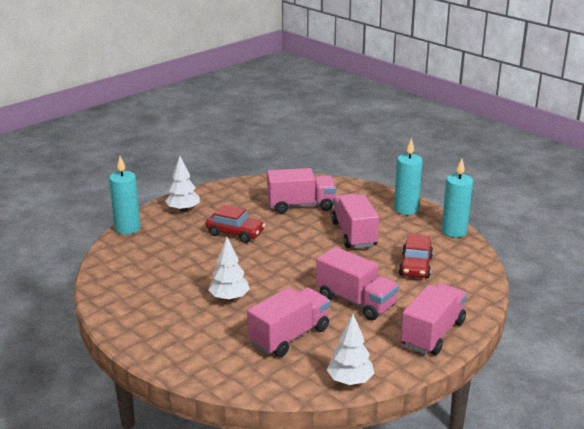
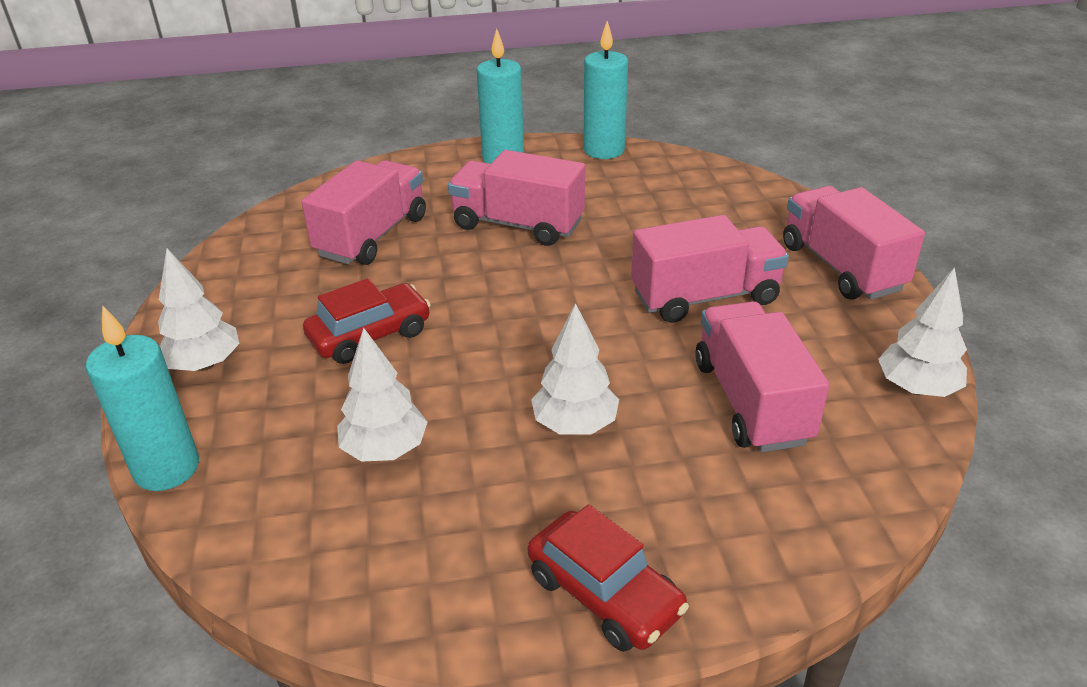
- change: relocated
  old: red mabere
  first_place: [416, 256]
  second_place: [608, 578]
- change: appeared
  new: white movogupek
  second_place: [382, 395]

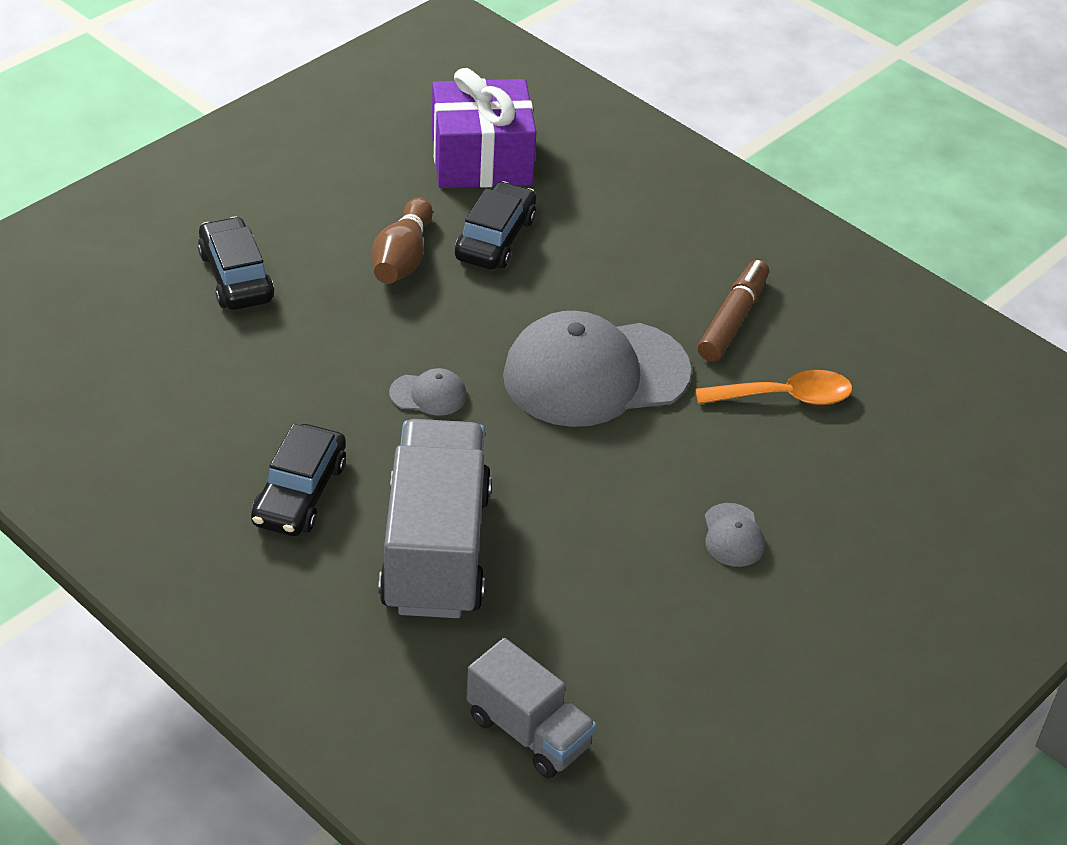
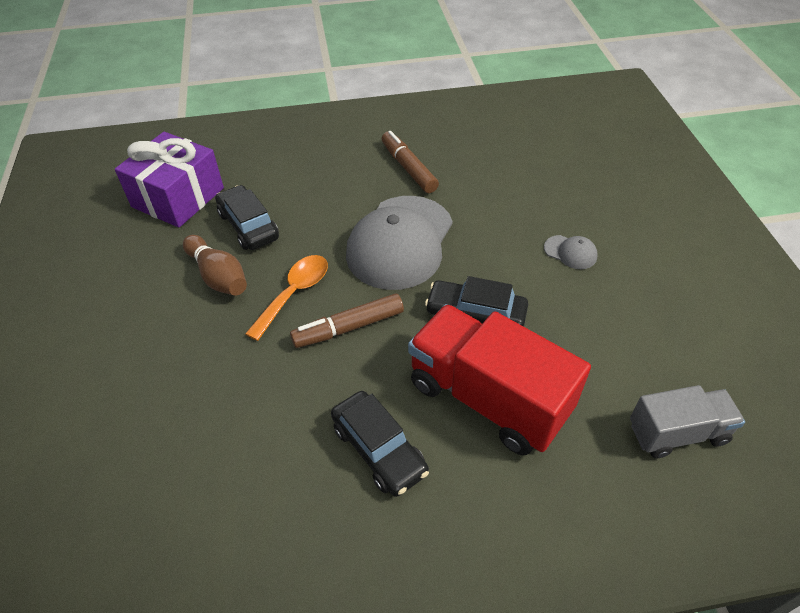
- change: relocated
  old: black mabere
  first_place: [236, 263]
  second_place: [476, 301]
- change: exchanged
  old: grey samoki
  new: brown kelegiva
  first_place: [428, 392]
  second_place: [347, 320]
- change: relocated
  old: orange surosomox
  first_place: [773, 387]
  second_place: [286, 298]
- change: colour
  old: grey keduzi
  new: red keduzi
  first_place: [435, 518]
  second_place: [499, 380]

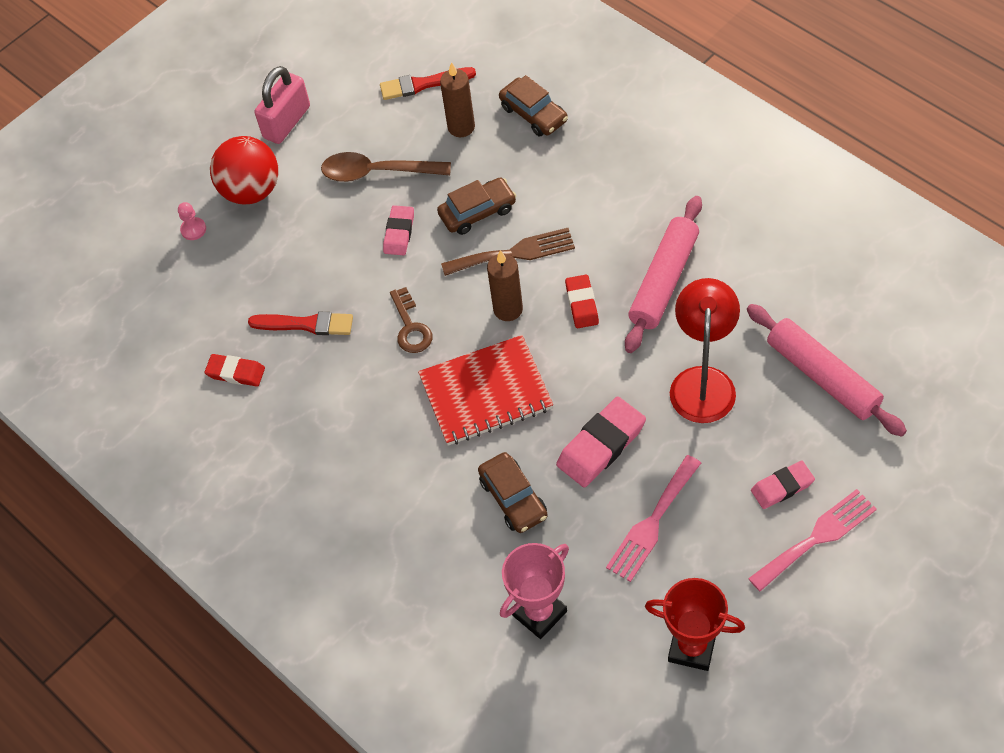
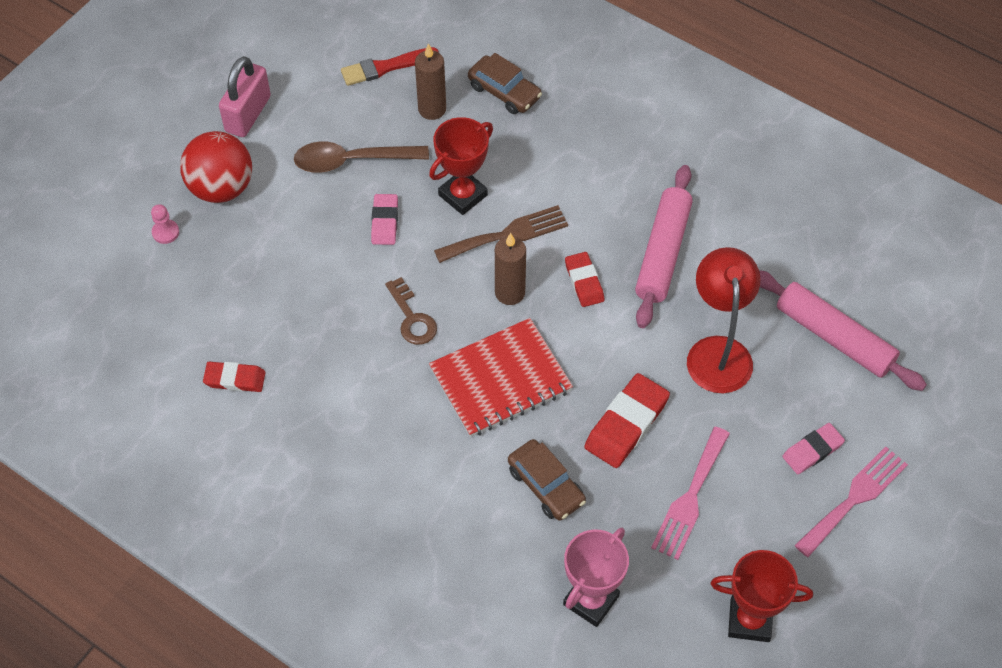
- change: exchanged
  old: brown mabere
  new: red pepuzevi
  first_place: [476, 206]
  second_place: [461, 166]
- change: missing
  old: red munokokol
  first_place: [300, 323]
- change: colour
  old: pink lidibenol
  new: red lidibenol
  first_place: [601, 441]
  second_place: [627, 420]

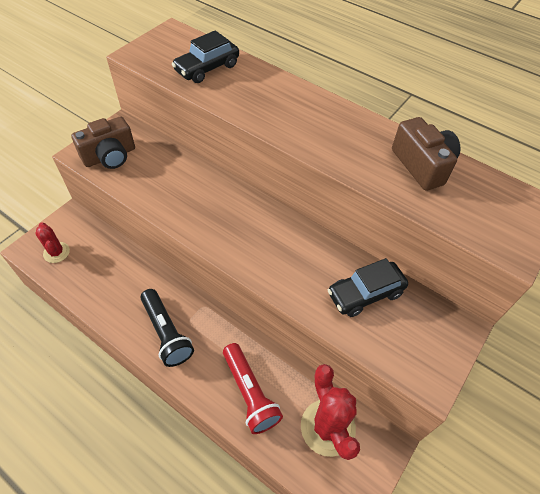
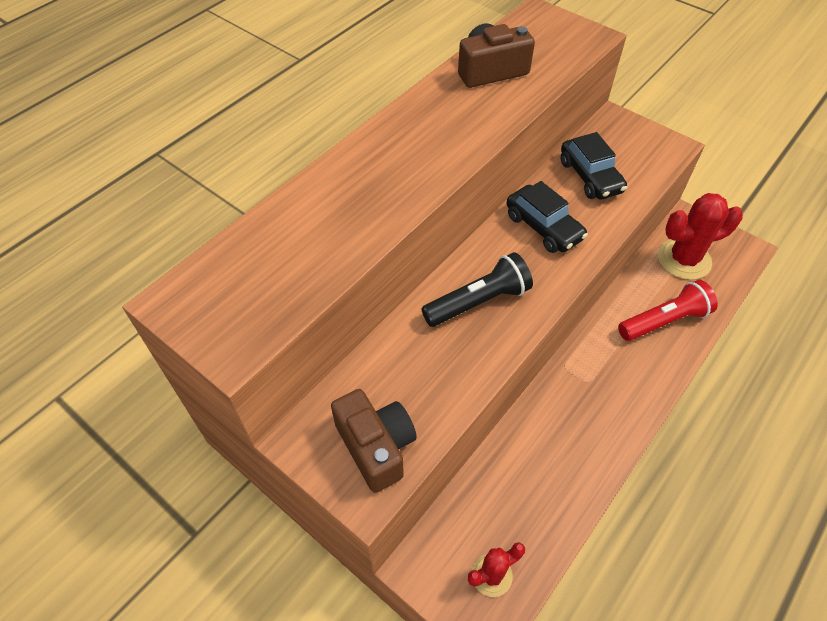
- change: relocated
  old: black mabere
  first_place: [205, 56]
  second_place: [547, 217]
- change: relocated
  old: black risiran
  first_place: [167, 328]
  second_place: [477, 289]

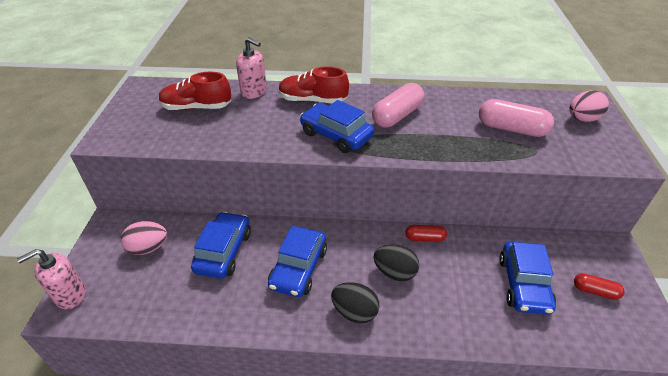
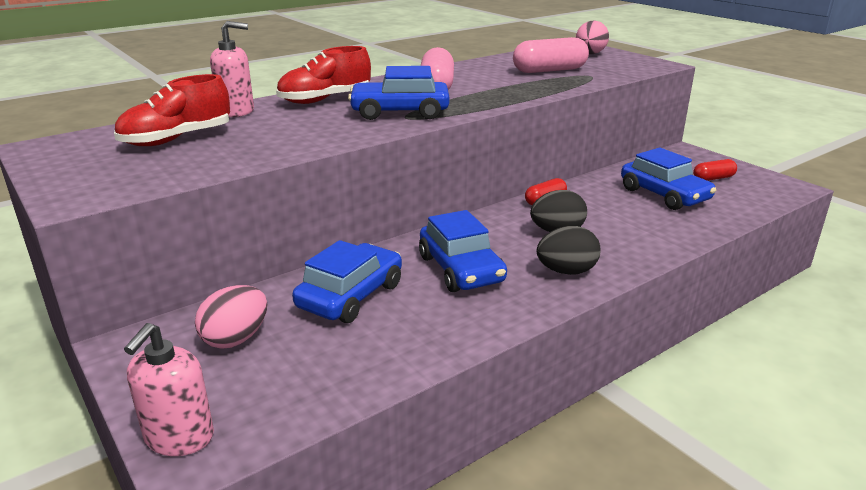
- change: spun
  old: blue mabere
  first_place: [221, 245]
  second_place: [347, 281]
  degrees: 60

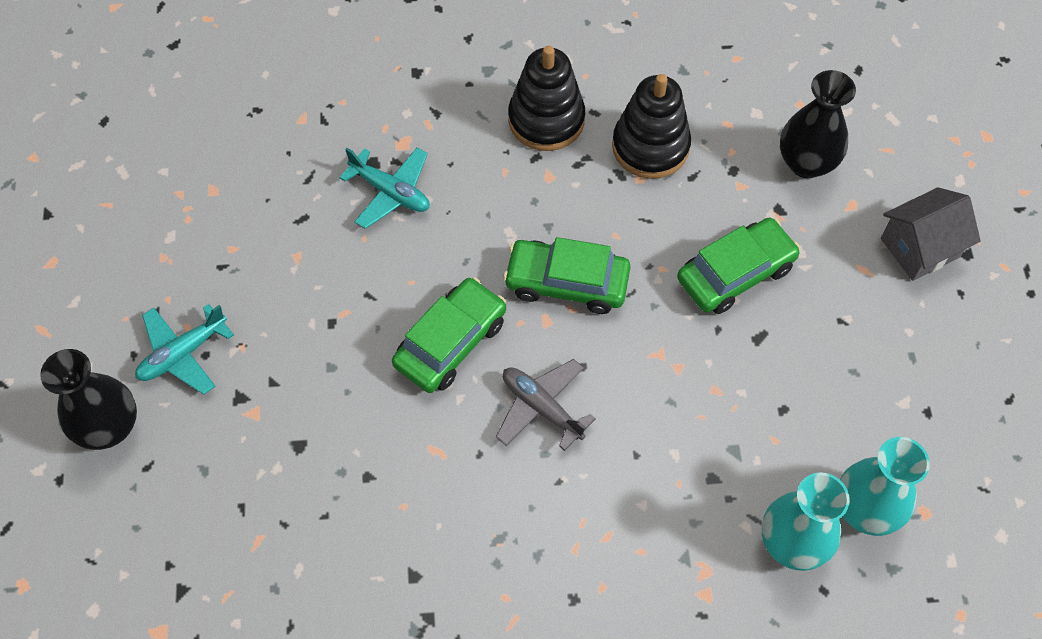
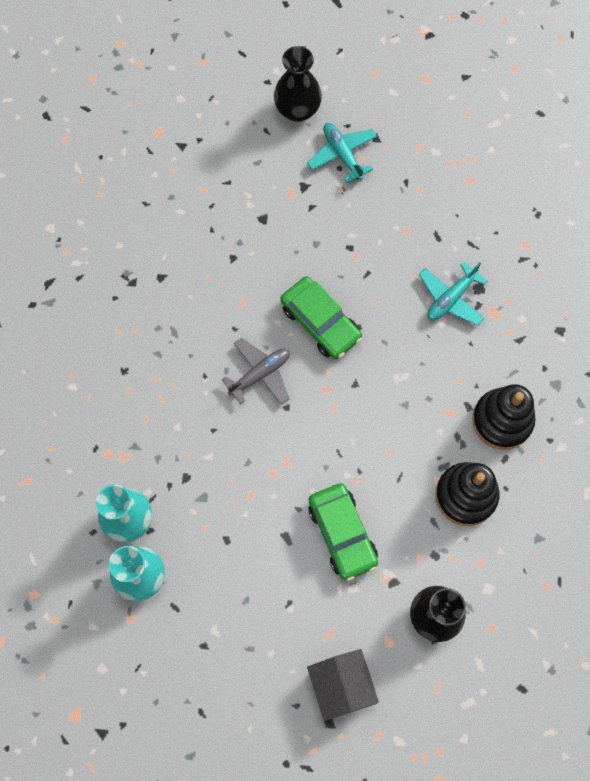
- change: missing
  old: green mabere
  first_place: [567, 275]

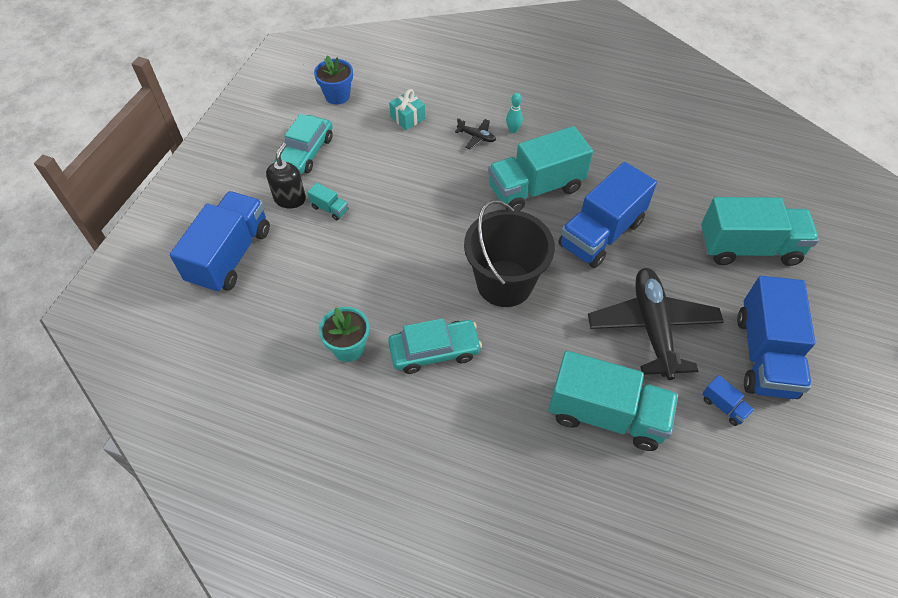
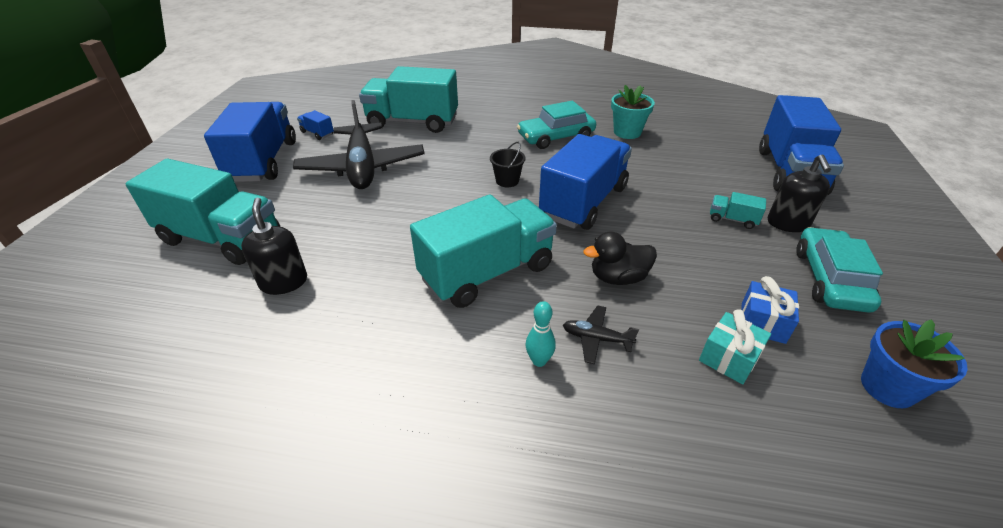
- change: relocated
  old: blue keduzi
  first_place: [607, 215]
  second_place: [585, 182]
- change: spun
  old: turquoise keduzi
  first_place: [760, 231]
  second_place: [203, 211]
  degrees: -150
- change: size
  old: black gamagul
  first_place: [509, 253]
  second_place: [508, 164]
  factor: 0.4
- change: appeared
  new: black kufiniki
  second_place: [274, 246]
- change: appeared
  new: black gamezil
  second_place: [620, 258]
- change: appeared
  new: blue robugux
  second_place: [770, 310]

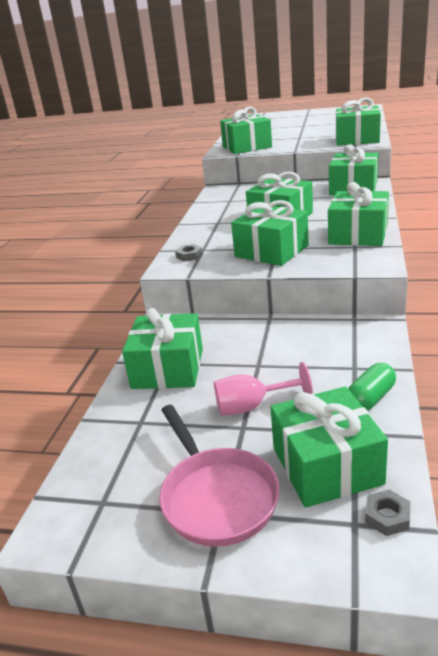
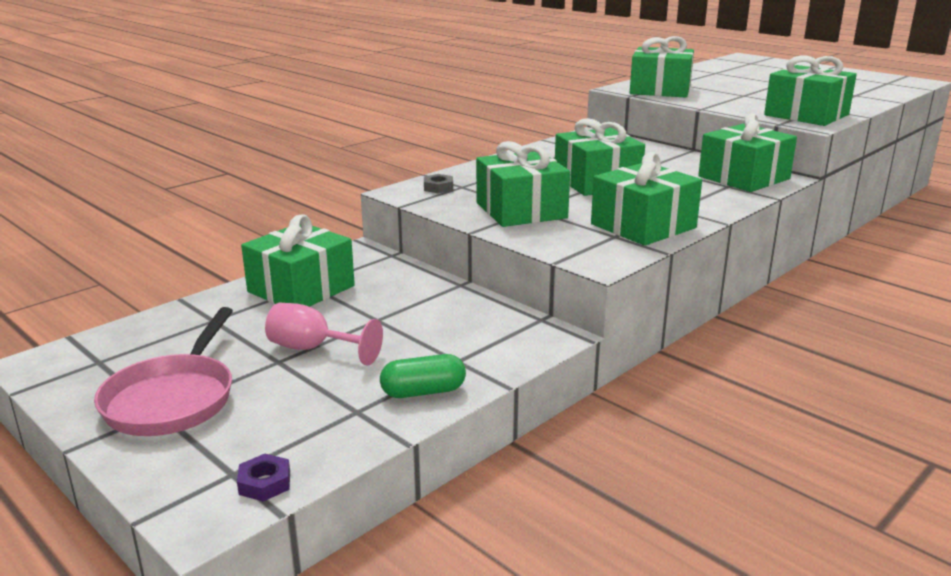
- change: missing
  old: green robugux
  first_place: [329, 447]
- change: colour
  old: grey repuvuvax
  new: purple repuvuvax
  first_place: [387, 513]
  second_place: [263, 477]

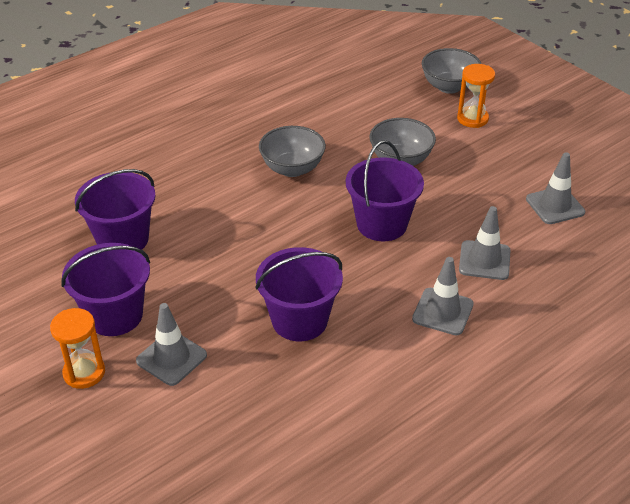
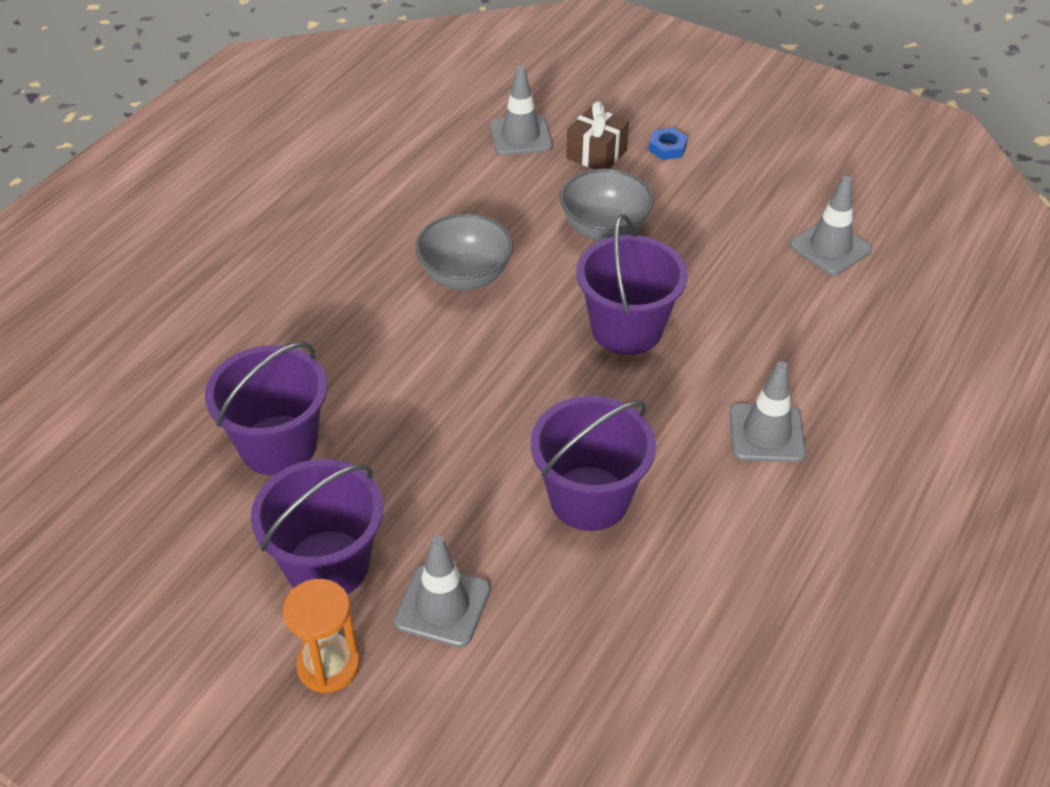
- change: missing
  old: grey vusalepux
  first_place: [451, 71]
- change: exchanged
  old: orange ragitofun
  new: blue repuvuvax
  first_place: [476, 96]
  second_place: [668, 144]
- change: relocated
  old: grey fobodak
  first_place: [484, 243]
  second_place: [521, 111]
- change: appeared
  new: brown robugux
  second_place: [597, 135]

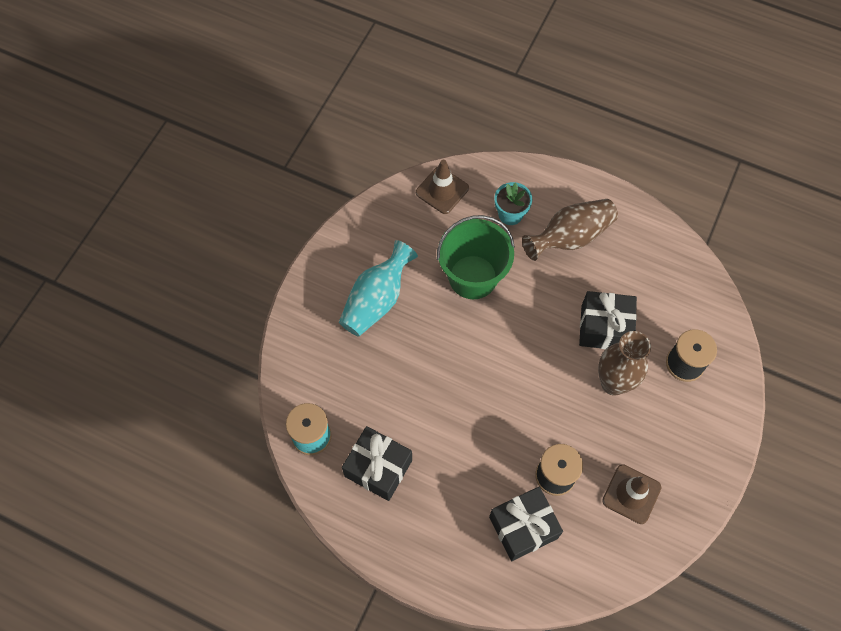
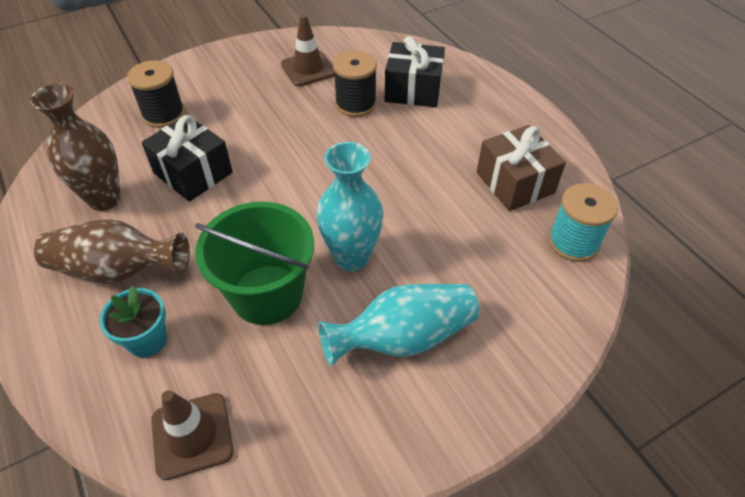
- change: relocated
  old: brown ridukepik
  first_place: [624, 363]
  second_place: [75, 147]
- change: colour
  old: black robugux
  new: brown robugux
  first_place: [377, 463]
  second_place: [521, 168]
- change: appeared
  new: turquoise ridukepik
  second_place: [350, 207]

